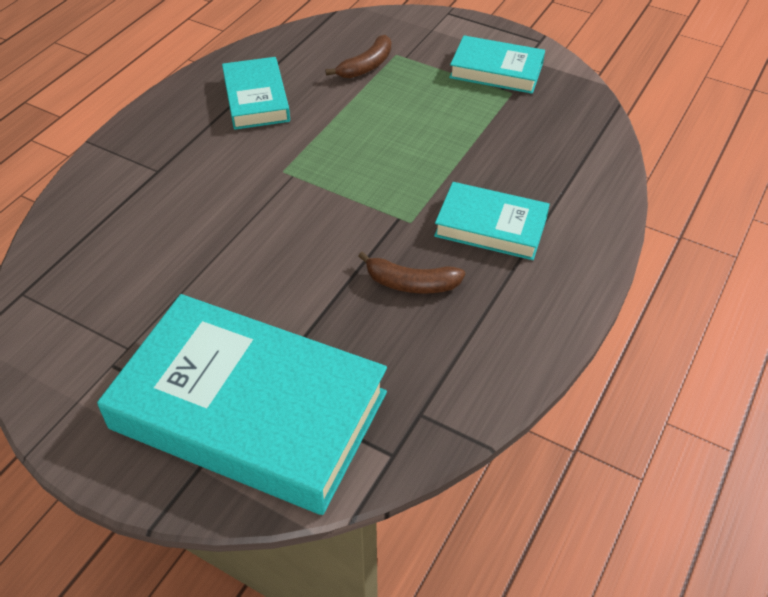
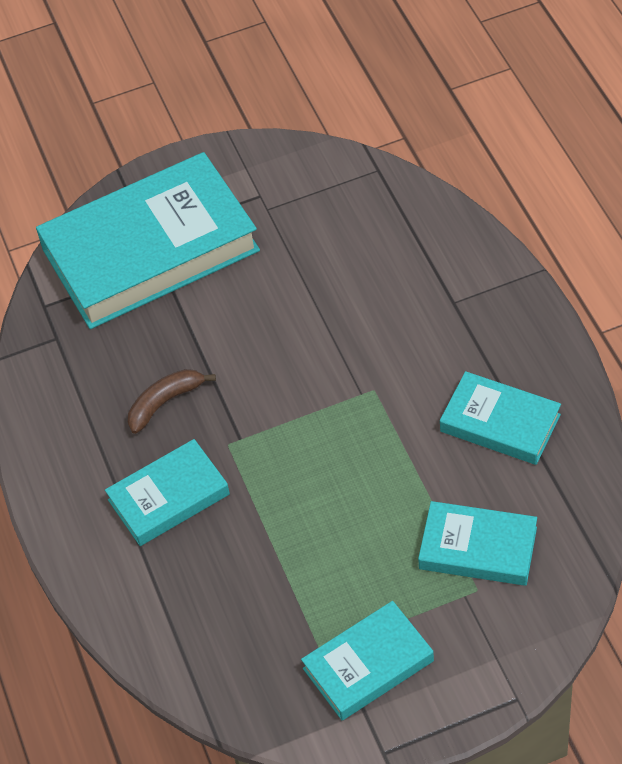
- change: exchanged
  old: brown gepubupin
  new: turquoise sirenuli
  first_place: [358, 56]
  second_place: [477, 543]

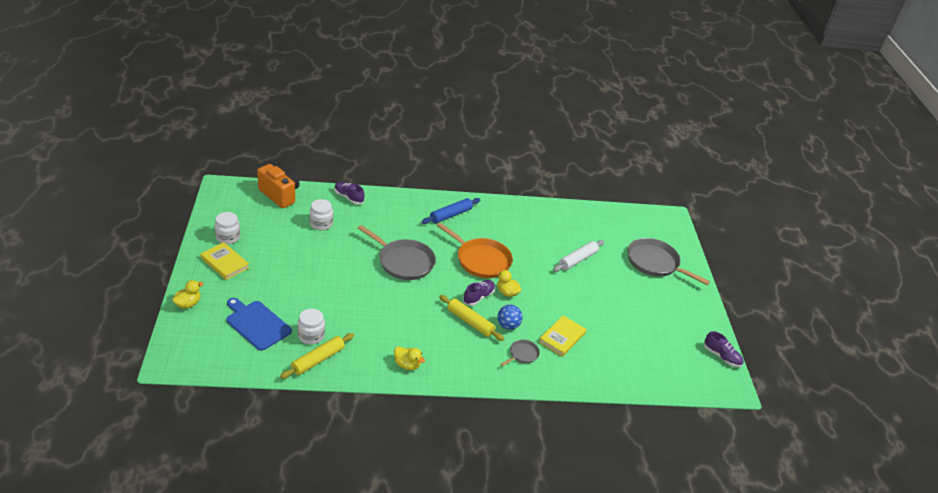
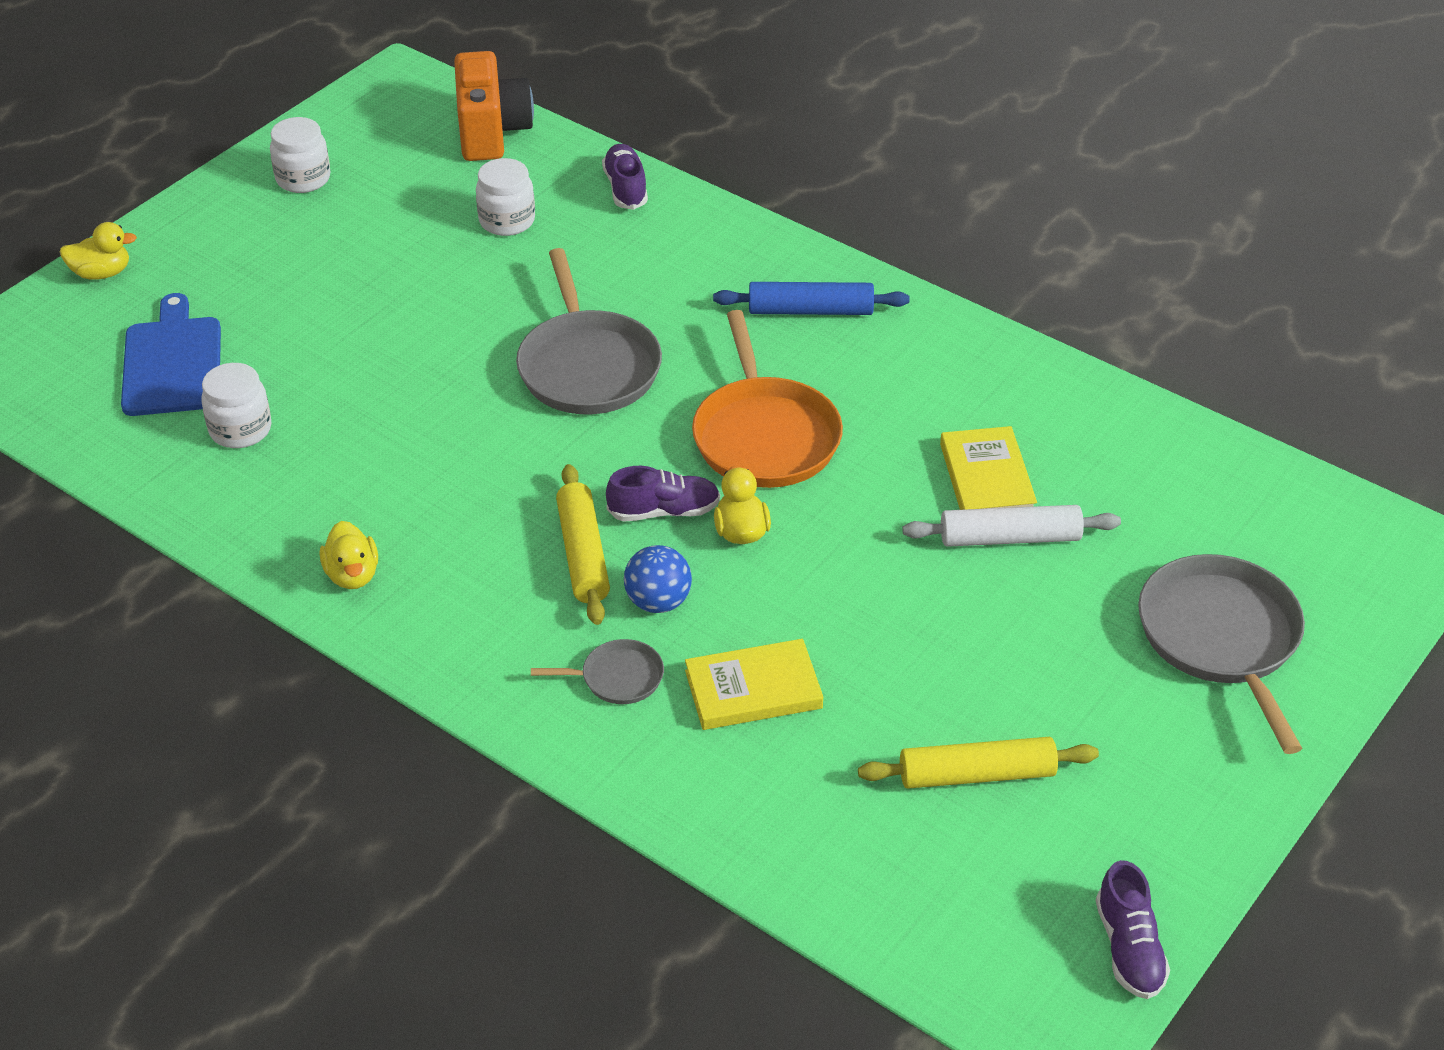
- change: relocated
  old: yellow sirenuli
  first_place: [224, 261]
  second_place: [988, 468]
- change: relocated
  old: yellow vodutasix
  first_place: [317, 356]
  second_place: [978, 763]

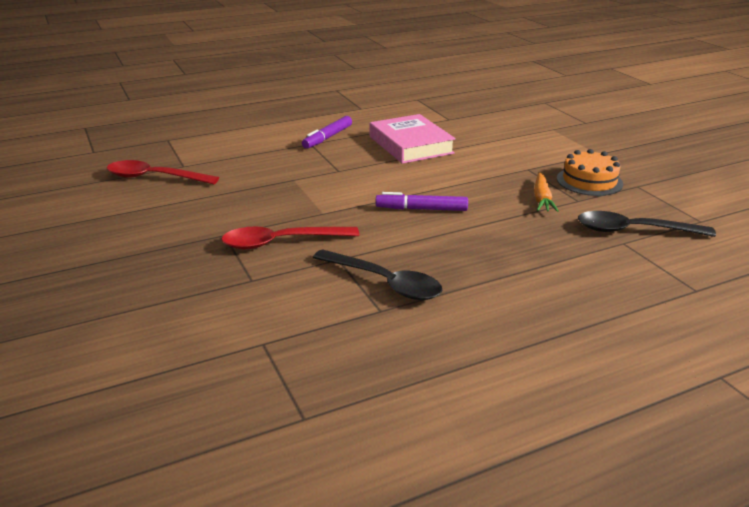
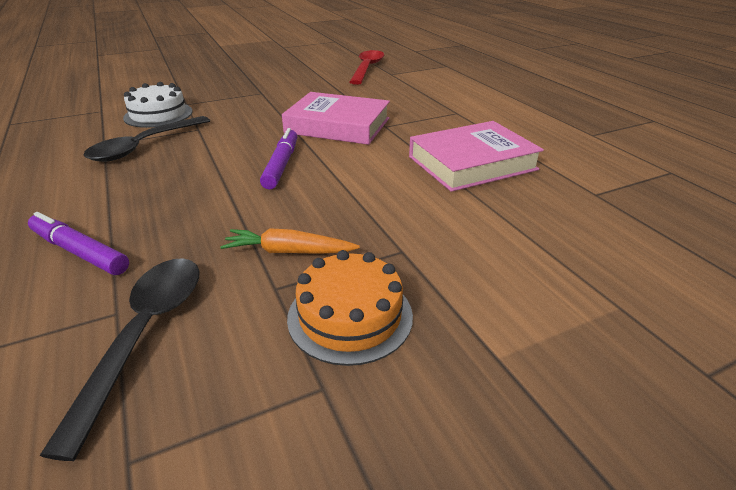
- change: relocated
  old: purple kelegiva
  first_place: [327, 132]
  second_place: [78, 243]
- change: missing
  old: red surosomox
  first_place: [290, 238]
- change: appeared
  new: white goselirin
  second_place: [157, 105]
- change: appeared
  new: pink sirenuli
  second_place: [336, 118]

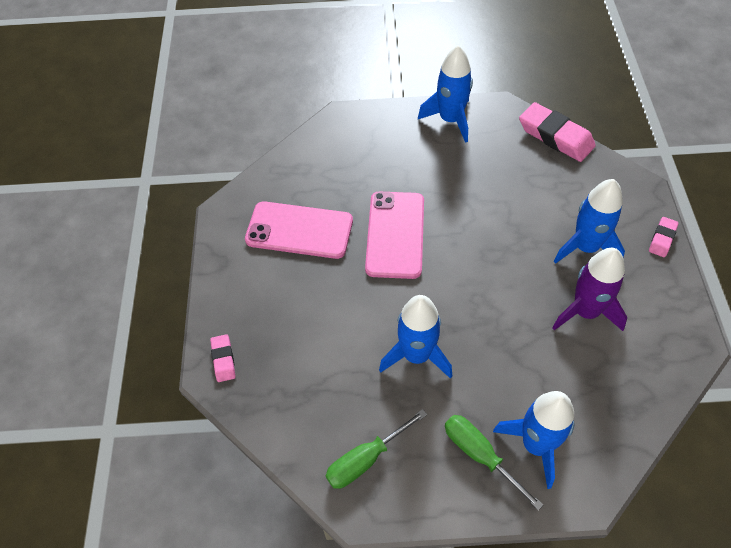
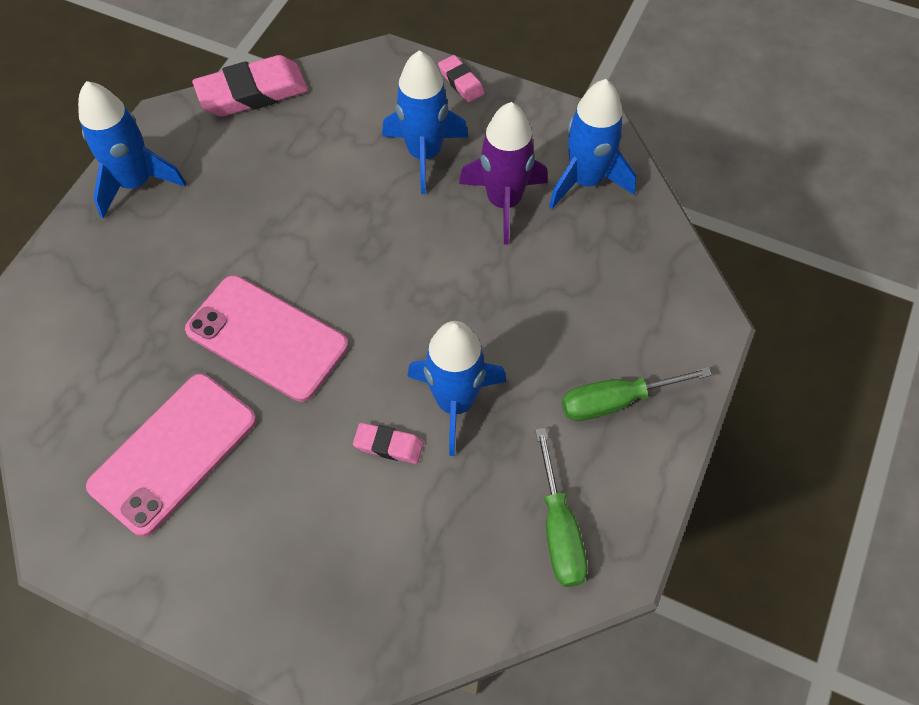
- change: relocated
  old: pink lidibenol
  first_place: [223, 358]
  second_place: [388, 443]
- change: relocated
  old: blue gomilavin
  first_place: [534, 440]
  second_place: [592, 144]

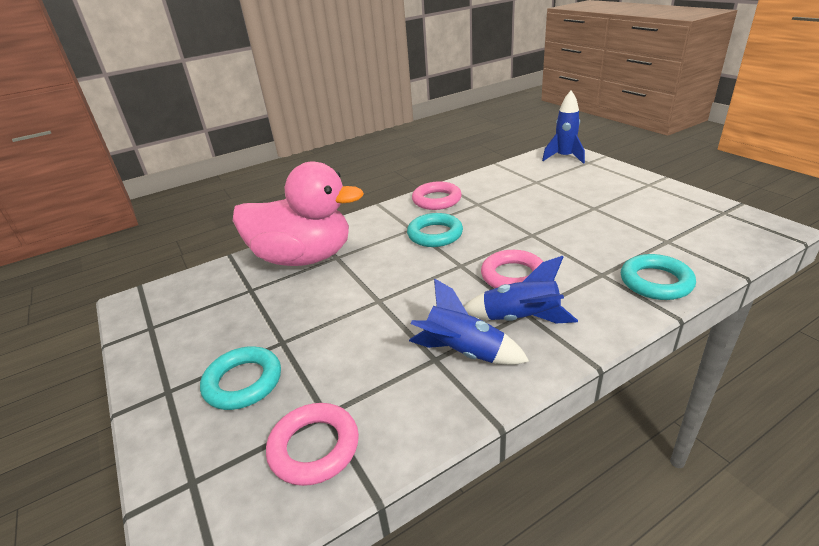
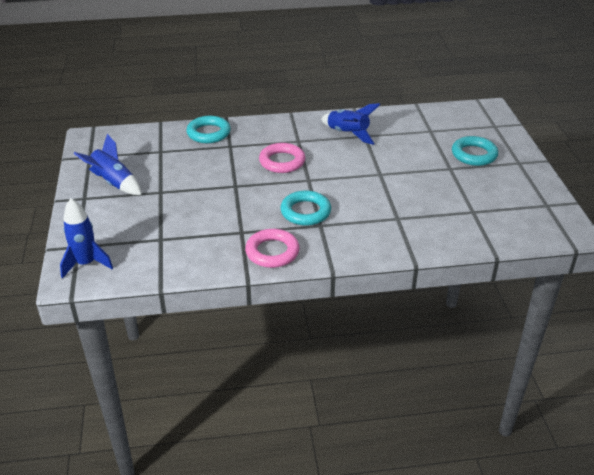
- change: missing
  old: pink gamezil
  first_place: [298, 213]
- change: relocated
  old: blue gomilavin
  first_place: [521, 290]
  second_place: [107, 164]
- change: missing
  old: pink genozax
  first_place: [312, 444]

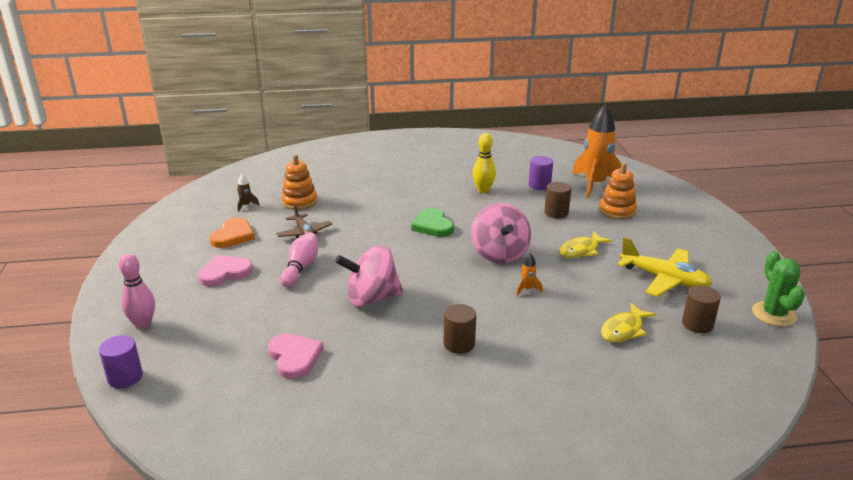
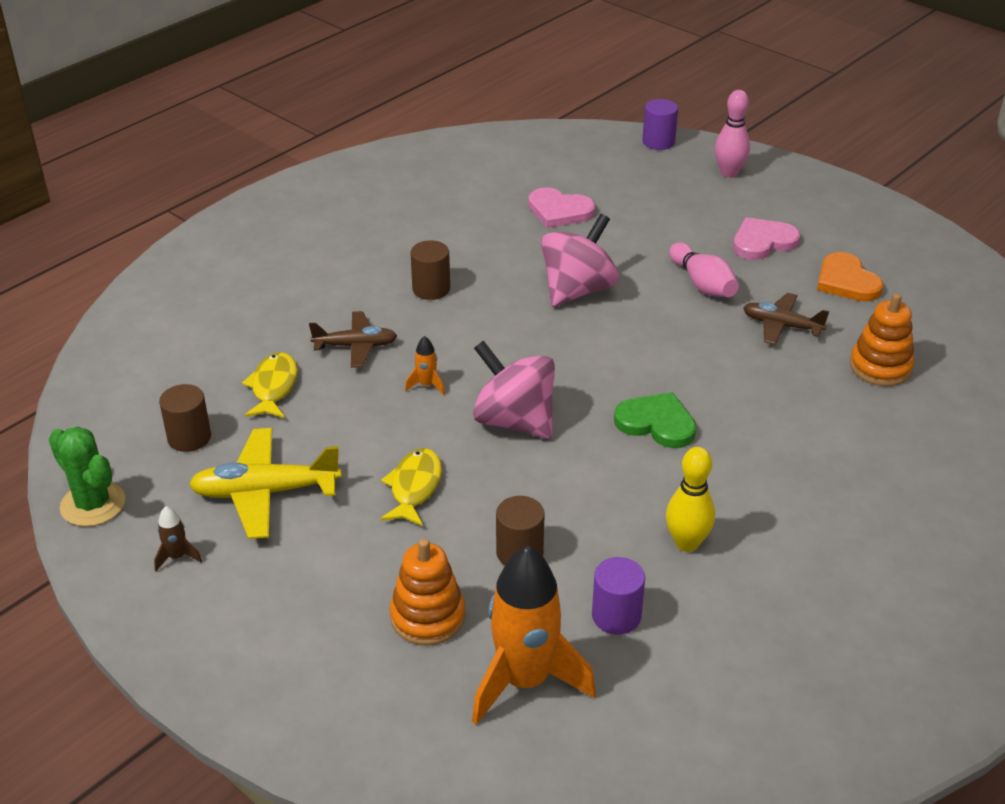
- change: relocated
  old: brown gomilavin
  first_place: [248, 193]
  second_place: [178, 538]
- change: spun
  old: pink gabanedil
  first_place: [225, 271]
  second_place: [766, 238]
  degrees: -135
- change: appeared
  new: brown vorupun
  second_place: [353, 339]

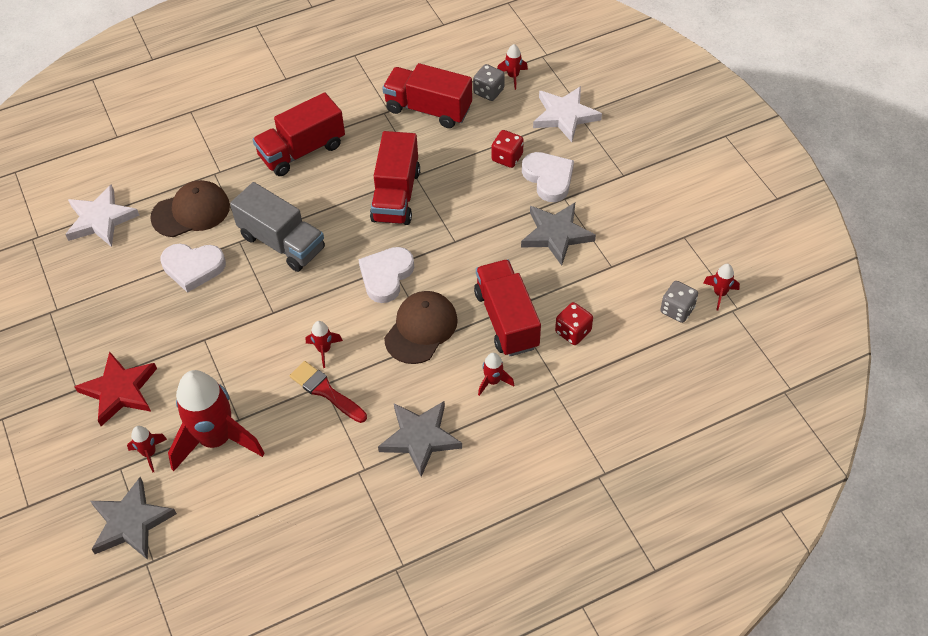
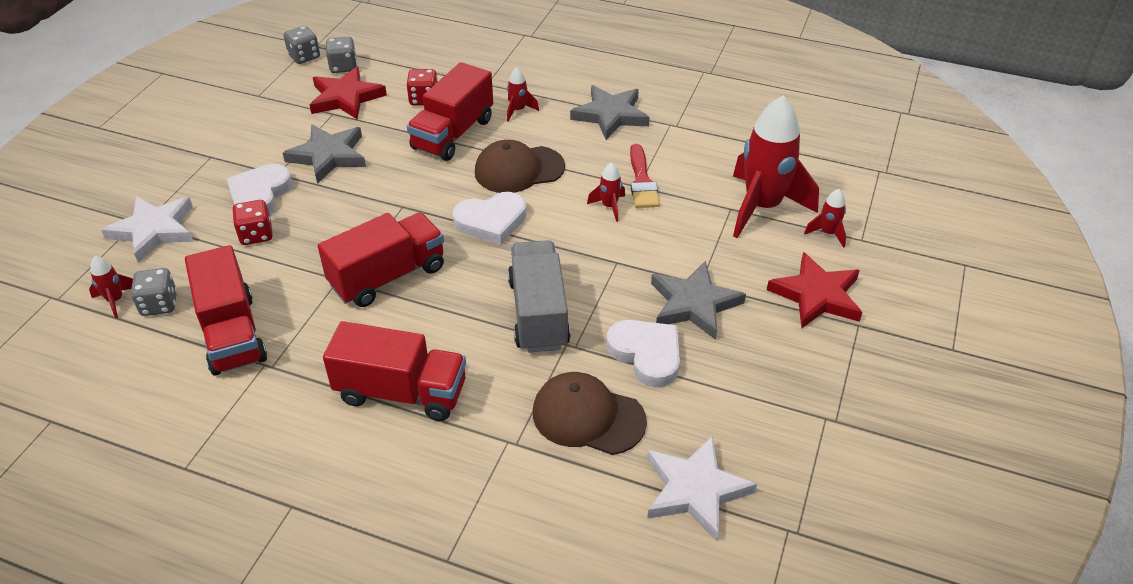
- change: exchanged
  old: red gomilavin
  new: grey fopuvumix
  first_place: [721, 287]
  second_place: [302, 45]
- change: relocated
  old: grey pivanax
  first_place: [133, 518]
  second_place: [698, 300]
- change: appeared
  new: red pivanax
  second_place: [348, 93]

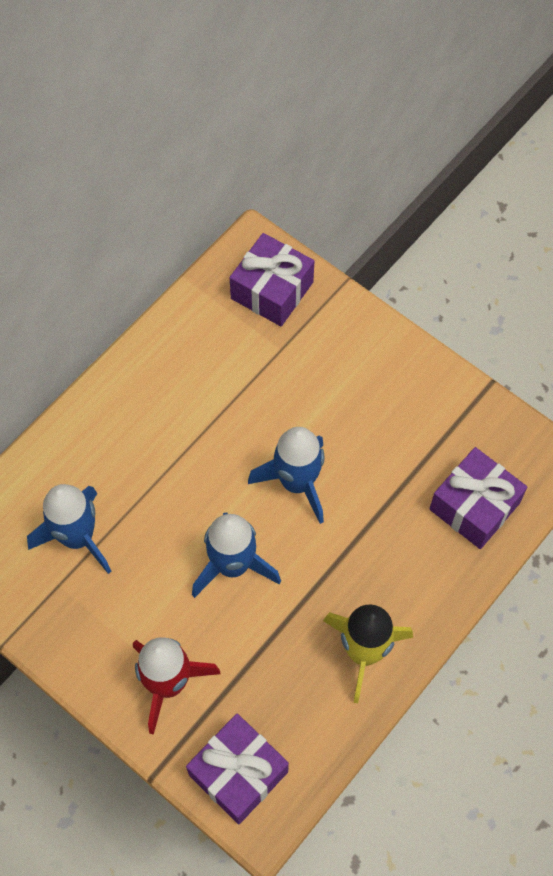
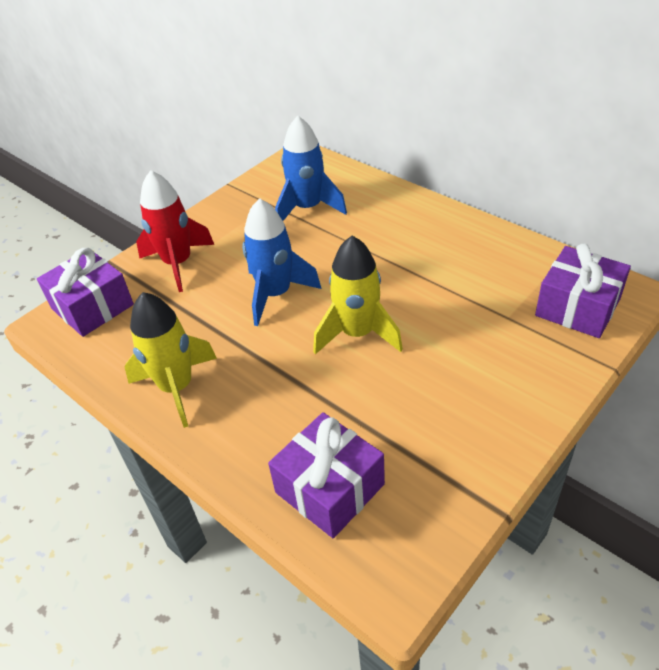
- change: colour
  old: blue gomilavin
  new: yellow gomilavin
  first_place: [286, 475]
  second_place: [358, 295]

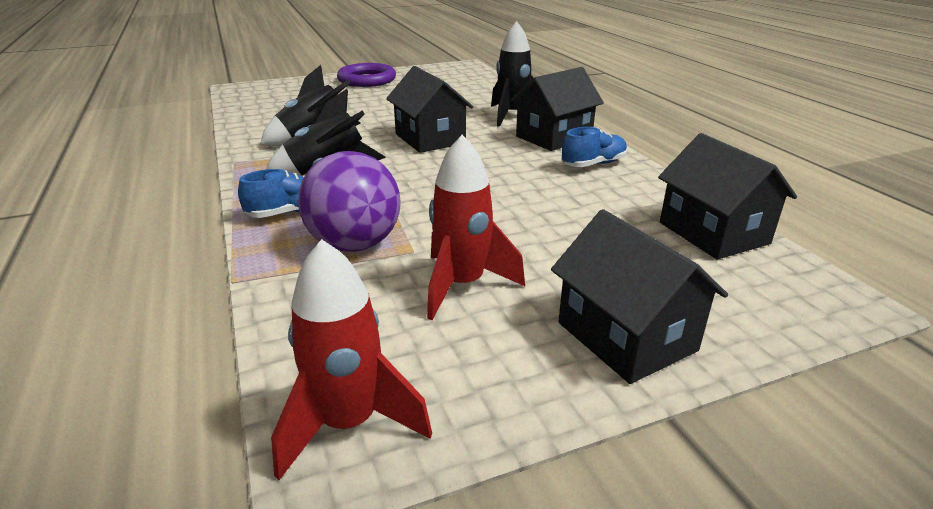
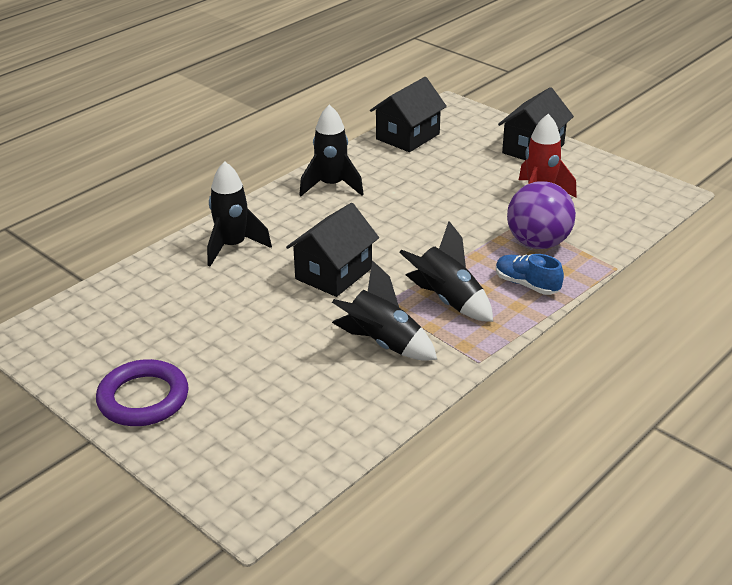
- change: missing
  old: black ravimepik
  first_place: [557, 109]
- change: exchanged
  old: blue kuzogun
  new: black gomilavin
  first_place: [594, 147]
  second_place: [331, 150]
- change: missing
  old: red gomilavin
  first_place: [351, 359]

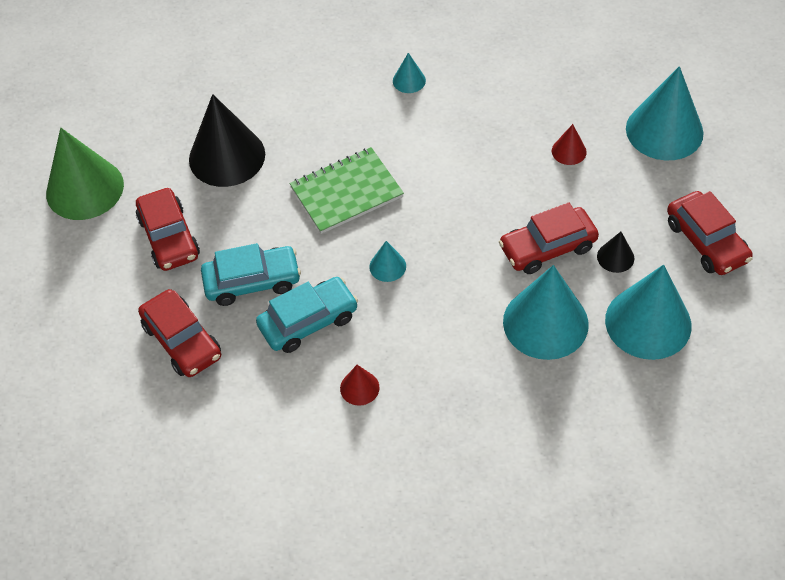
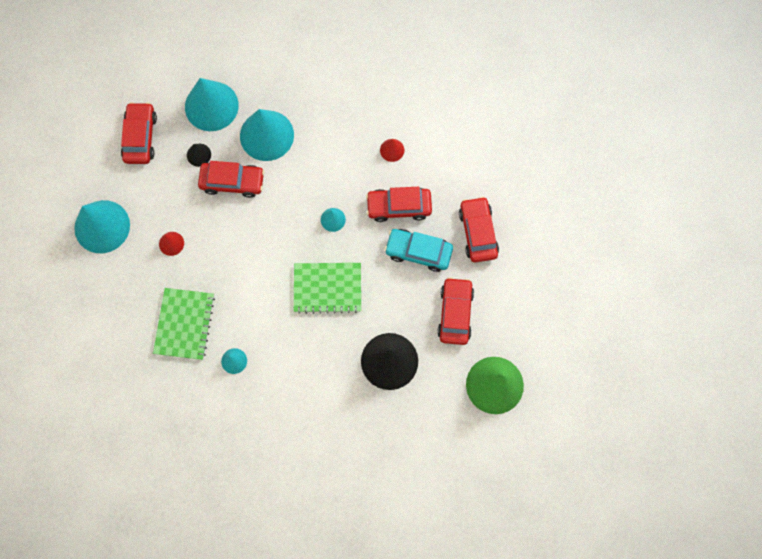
- change: colour
  old: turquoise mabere
  new: red mabere
  first_place: [307, 315]
  second_place: [399, 204]
- change: appeared
  new: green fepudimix
  second_place: [184, 324]

